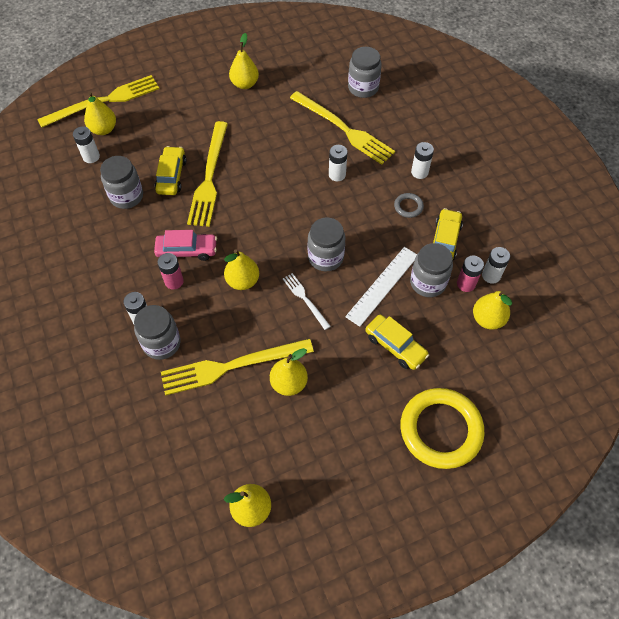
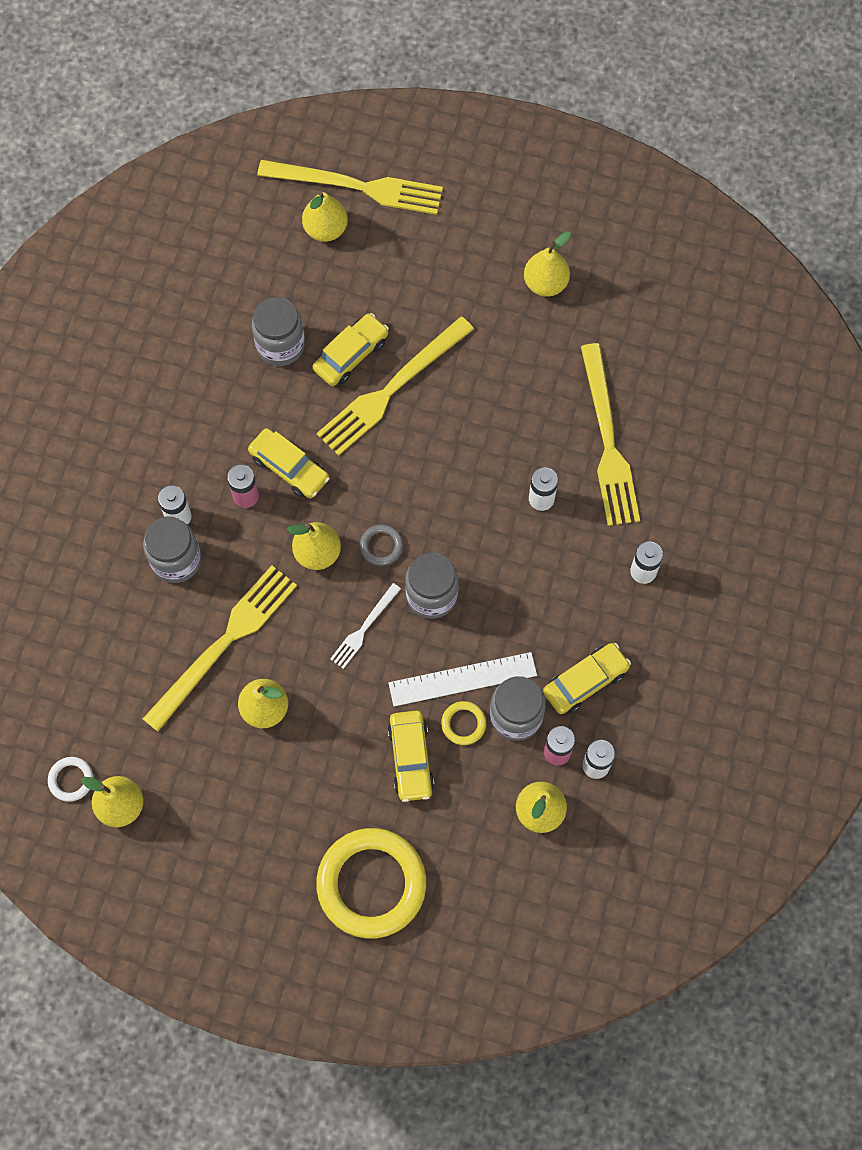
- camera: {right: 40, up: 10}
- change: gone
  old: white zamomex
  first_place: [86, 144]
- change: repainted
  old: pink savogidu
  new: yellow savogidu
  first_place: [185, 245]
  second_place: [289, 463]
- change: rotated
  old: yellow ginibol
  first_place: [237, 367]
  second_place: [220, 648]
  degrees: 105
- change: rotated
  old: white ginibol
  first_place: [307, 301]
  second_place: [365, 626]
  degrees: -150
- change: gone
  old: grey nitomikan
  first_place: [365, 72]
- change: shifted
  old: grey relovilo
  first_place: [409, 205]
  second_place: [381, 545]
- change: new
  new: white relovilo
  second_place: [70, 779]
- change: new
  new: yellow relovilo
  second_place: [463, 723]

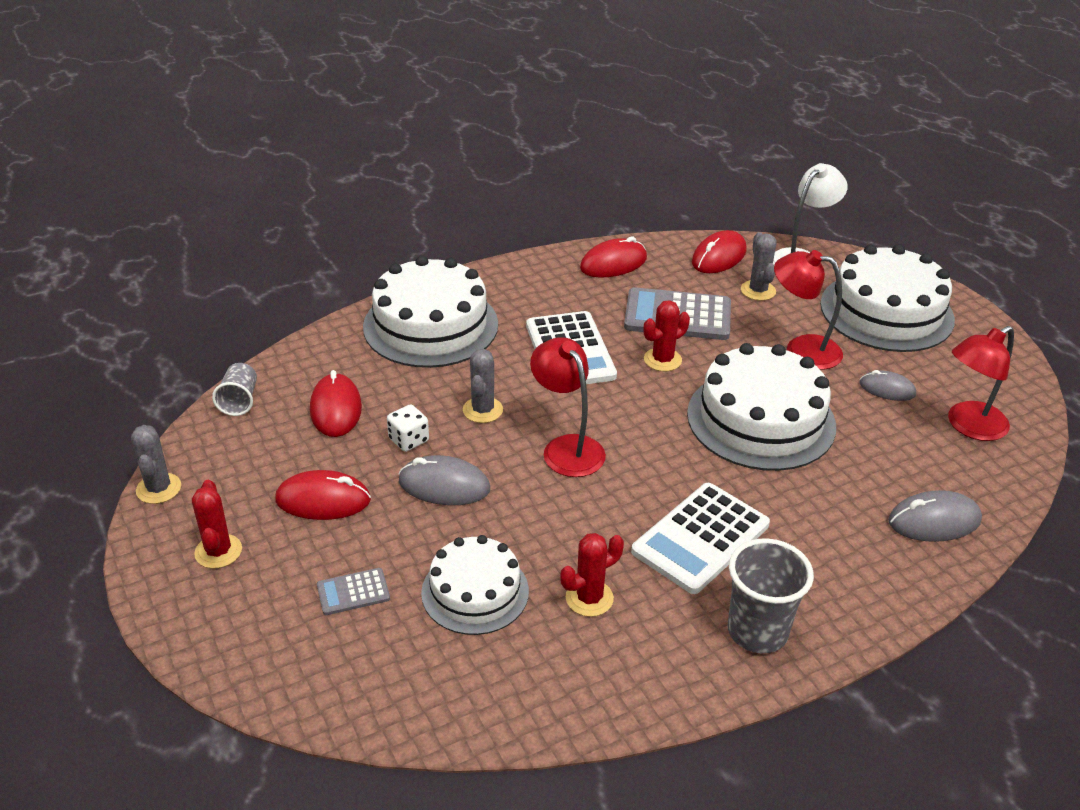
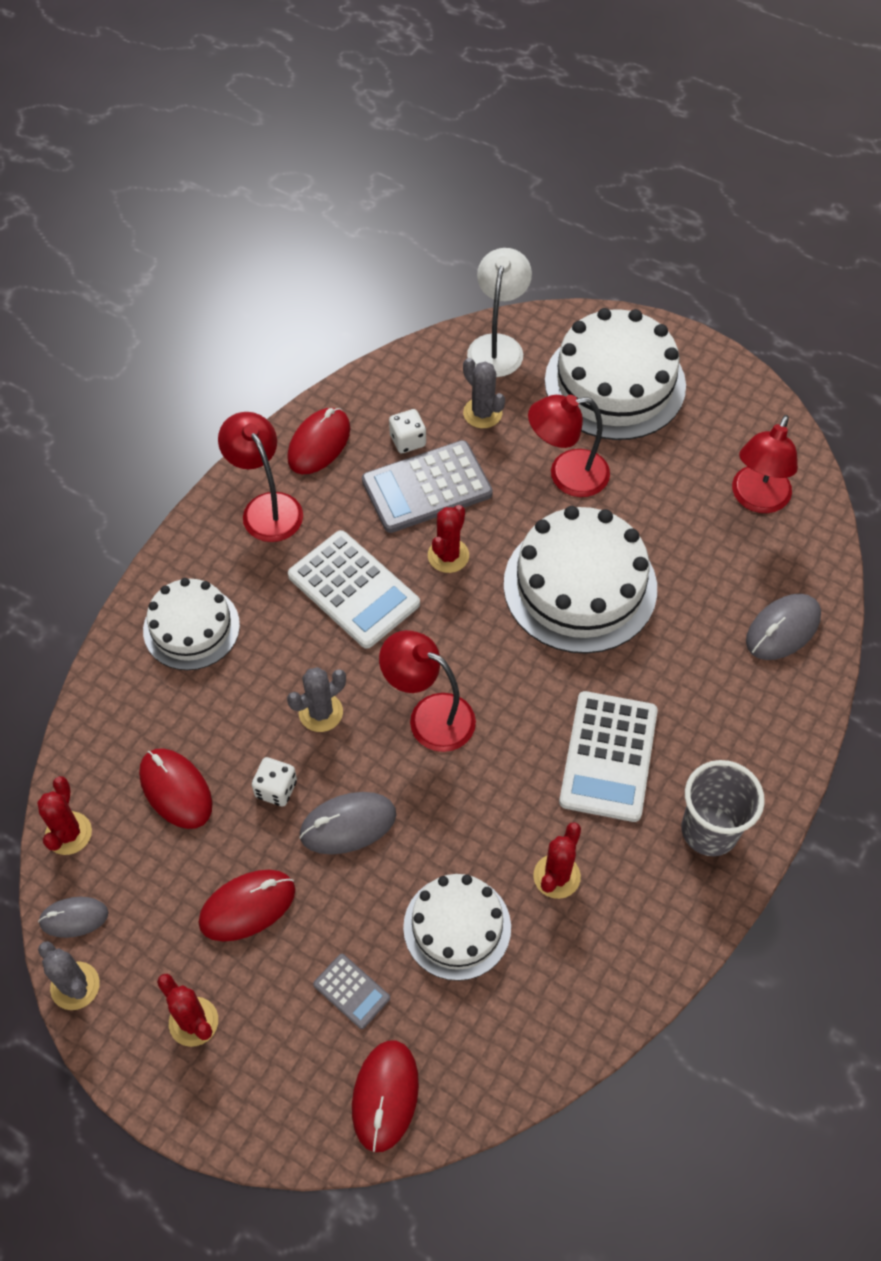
- camera: {right: -30, up: 20}
- change: swapped
  old: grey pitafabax
  new: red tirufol
  first_place: [234, 389]
  second_place: [64, 815]
- change: rotated
  old: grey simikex
  first_place: [353, 591]
  second_place: [351, 991]
  degrees: -90
- change: scaled
  old: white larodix
  first_place: [430, 312]
  second_place: [191, 624]
  factor: 0.62
- change: rotated
  old: grey tirufol
  first_place: [483, 386]
  second_place: [316, 699]
  degrees: 75
- change: shifted
  old: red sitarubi
  first_place: [719, 251]
  second_place: [385, 1096]
- change: shifted
  old: grey sitarubi
  first_place: [887, 385]
  second_place: [73, 917]
- change: new
  new: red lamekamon
  second_place: [260, 477]
- change: new
  new: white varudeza
  second_place: [407, 431]

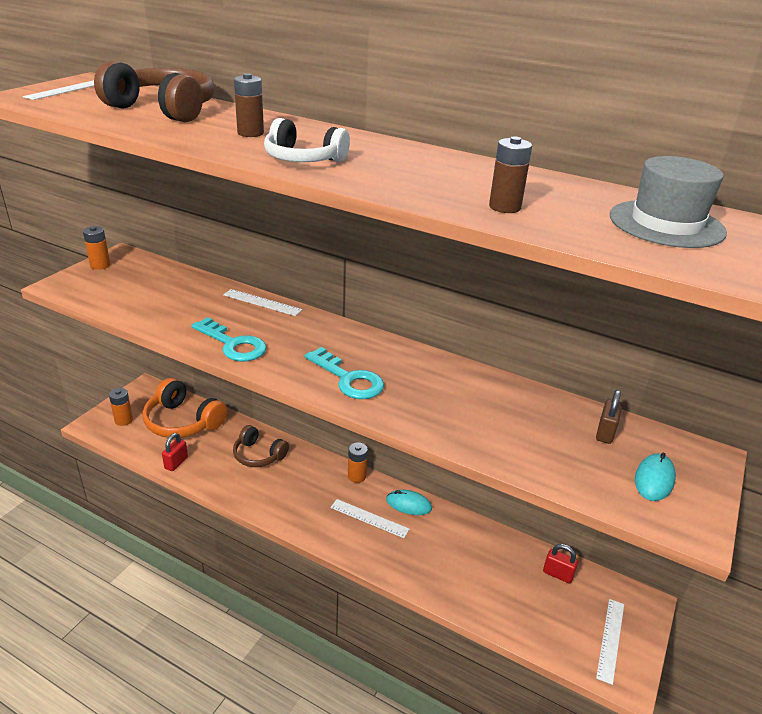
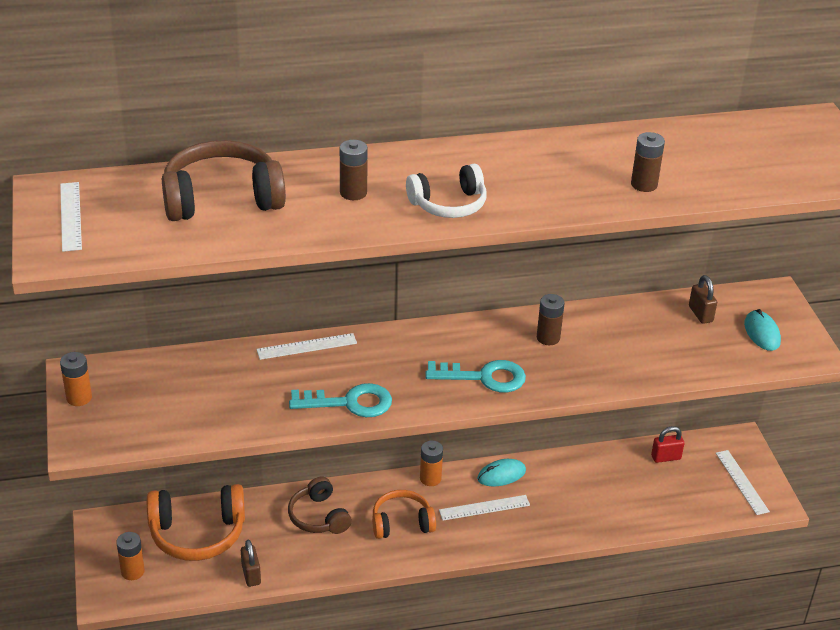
- camera: {right: -40, up: 5}
- change: repainted
  old: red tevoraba
  new: brown tevoraba
  first_place: [175, 452]
  second_place: [251, 563]
- change: rotated
  old: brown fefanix
  first_place: [261, 446]
  second_place: [320, 505]
  degrees: 75
- change: gone
  old: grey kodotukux
  first_place: [668, 202]
- change: new
  new: orange fefanix
  second_place: [404, 514]
- change: new
  new: brown zamomex
  second_place: [551, 319]

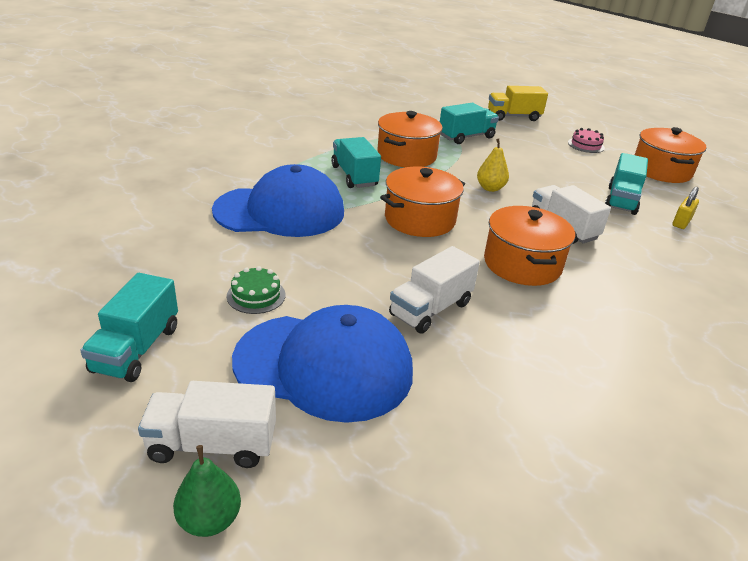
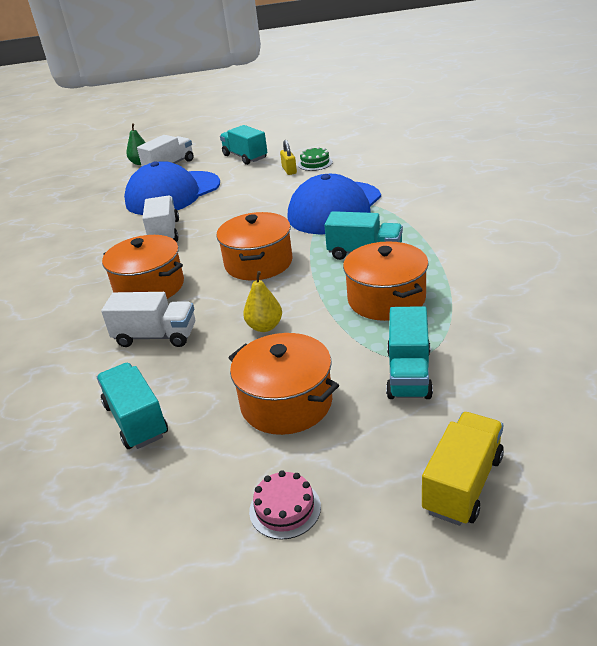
- camera: {right: 135, up: 0}
- change: shifted
  old: green larodix
  first_place: [256, 290]
  second_place: [315, 158]
- change: shifted
  old: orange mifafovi
  first_place: [670, 155]
  second_place: [283, 384]
- change: shifted
  old: yellow tevoraba
  first_place: [686, 207]
  second_place: [288, 157]

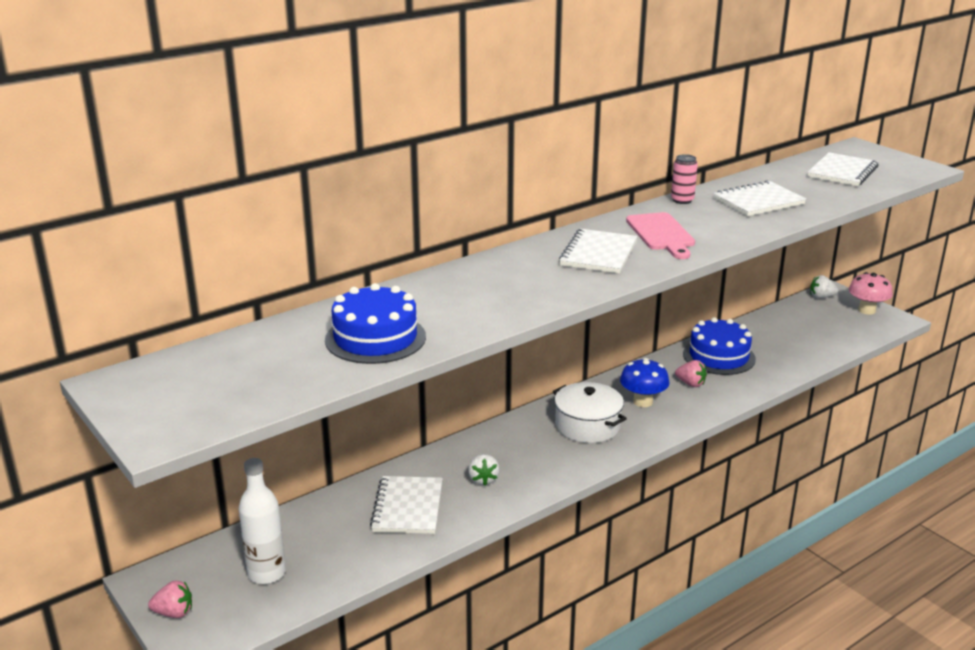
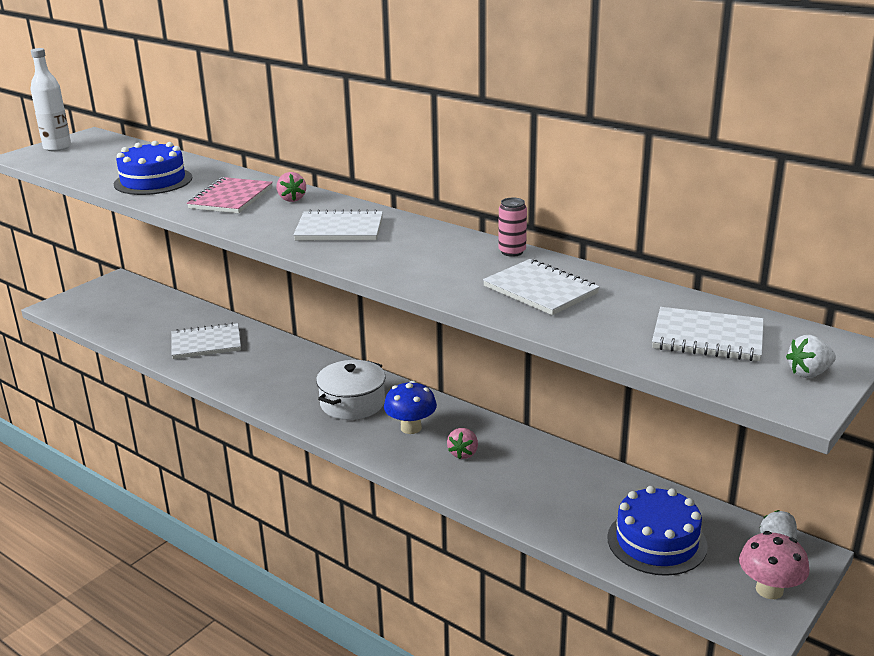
- camera: {right: 75, up: 0}
- change: shifted
  old: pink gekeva
  first_place: [170, 599]
  second_place: [291, 187]
- change: shifted
  old: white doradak
  first_place: [262, 521]
  second_place: [51, 99]
- change: shifted
  old: white gekeva
  first_place: [484, 469]
  second_place: [811, 356]
- change: gone
  old: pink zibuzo
  first_place: [660, 235]
- change: shifted
  old: blue larodix
  first_place: [719, 346]
  second_place: [657, 531]
- change: new
  new: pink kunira
  second_place: [230, 195]

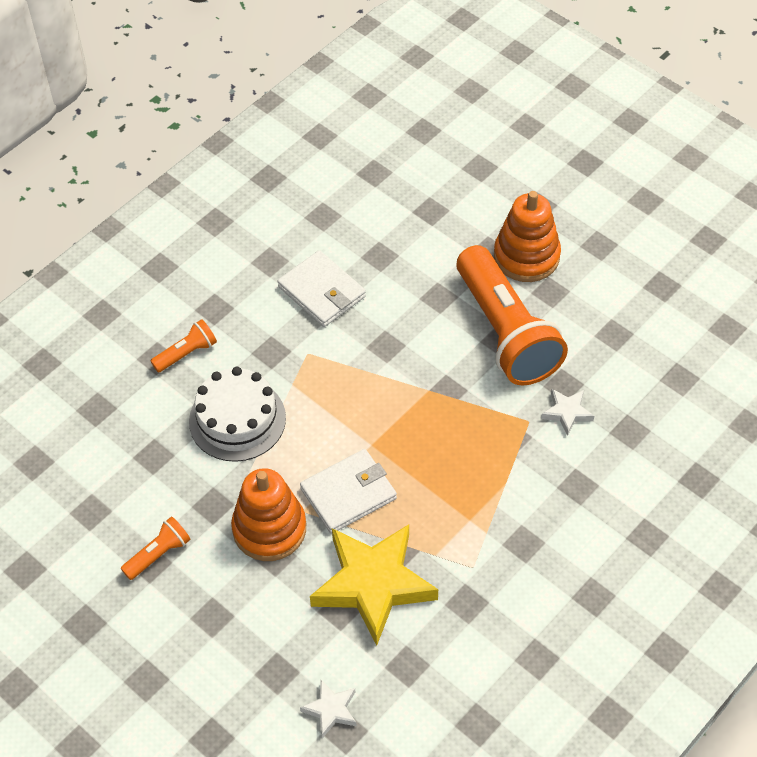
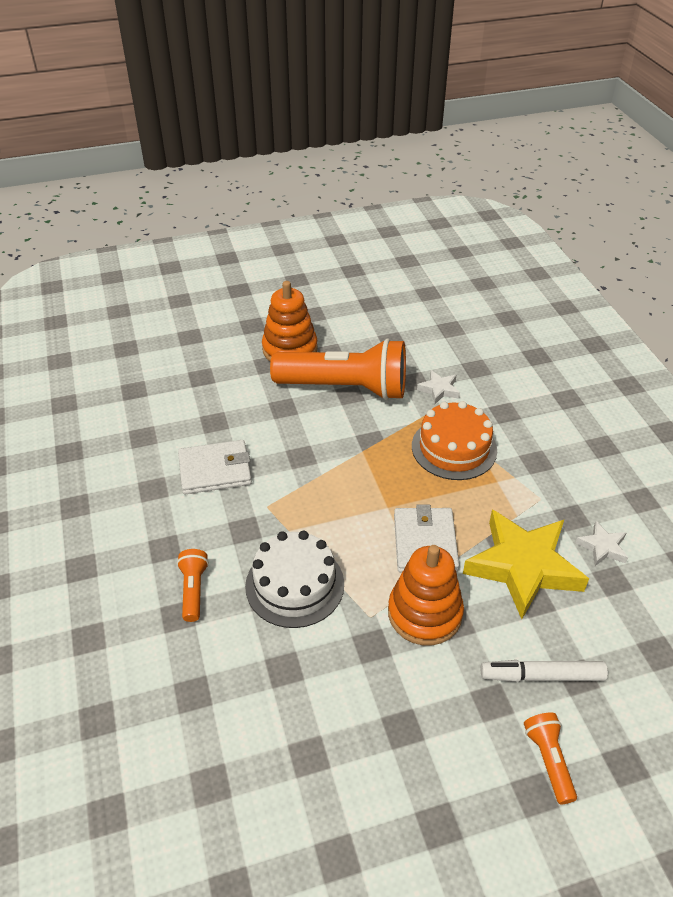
- camera: {right: -60, up: -10}
- change: shifted
  old: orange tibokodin
  first_place: [156, 548]
  second_place: [550, 758]
- change: shifted
  old: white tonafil
  first_place: [328, 709]
  second_place: [602, 543]
- change: new
  new: orange larodix
  second_place: [454, 440]
- change: new
  new: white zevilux
  second_place: [544, 671]

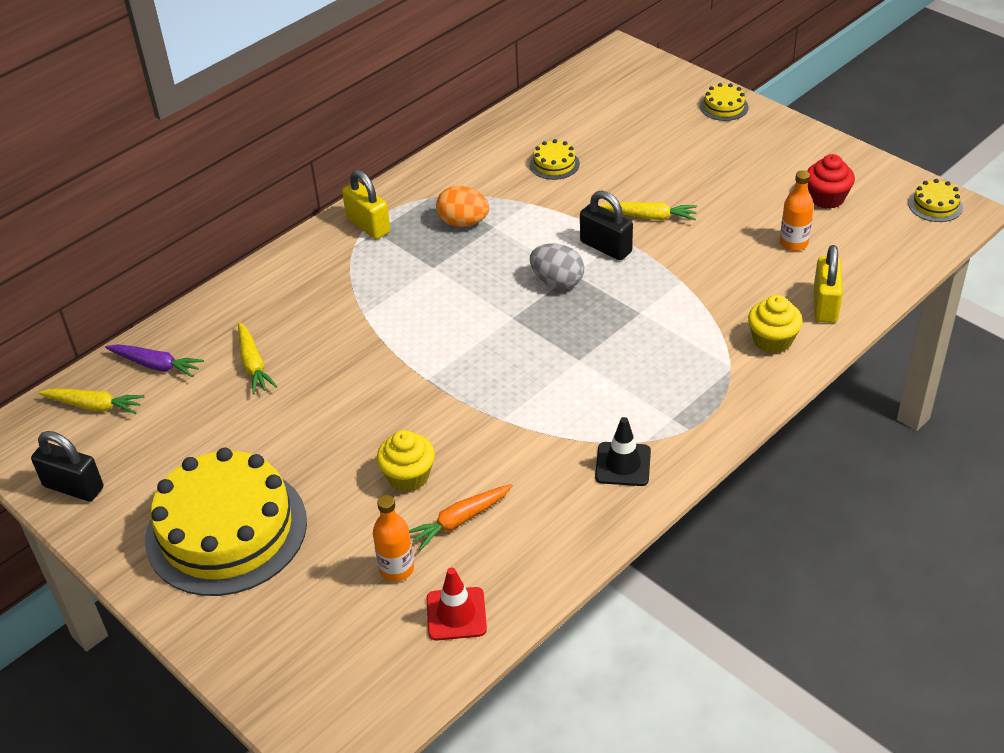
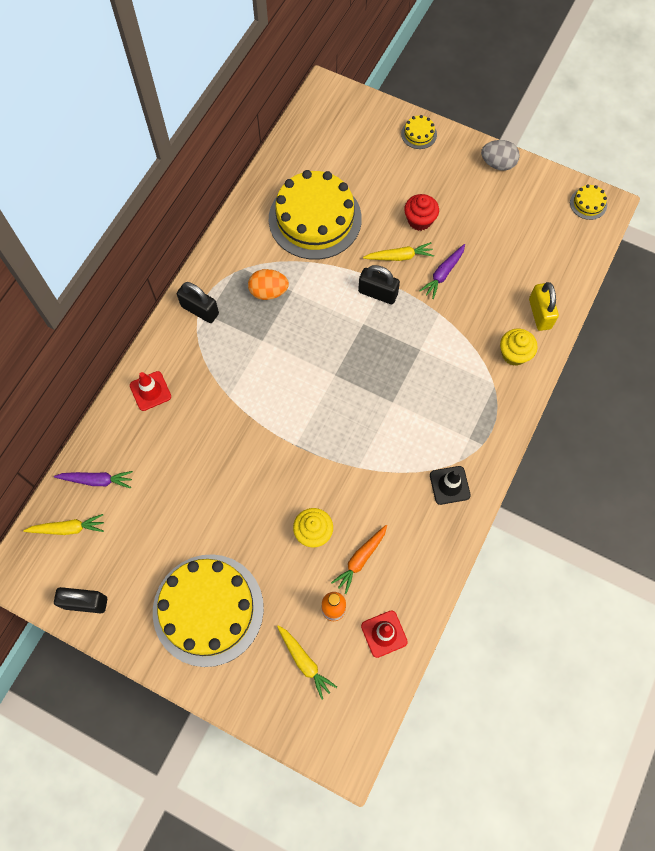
- camera: {right: -20, up: 25}
- change: shifted
  old: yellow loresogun
  first_place: [257, 358]
  second_place: [307, 662]
- change: repainted
  old: yellow tevoraba
  new: black tevoraba
  first_place: [366, 204]
  second_place: [198, 302]
- change: scaled
  old: yellow larodix
  first_place: [555, 159]
  second_place: [315, 215]
  factor: 2.5
- change: shifted
  old: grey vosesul
  first_place: [557, 266]
  second_place: [500, 155]
- change: gone
  old: orange doradak
  first_place: [797, 210]
- change: shifted
  old: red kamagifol
  first_place: [831, 181]
  second_place: [421, 212]
- change: new
  new: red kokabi
  second_place: [150, 391]
- change: new
  new: purple loresogun
  second_place: [442, 271]

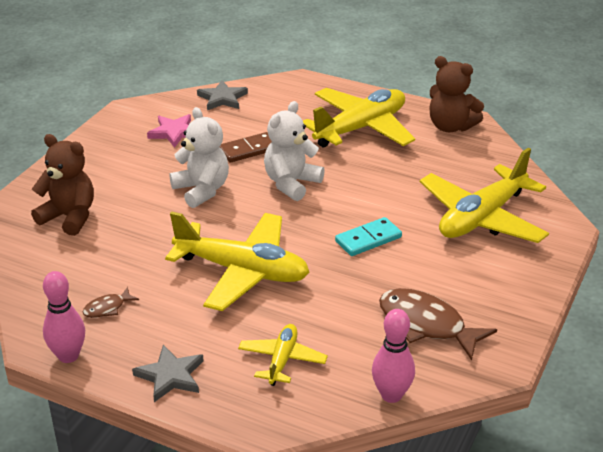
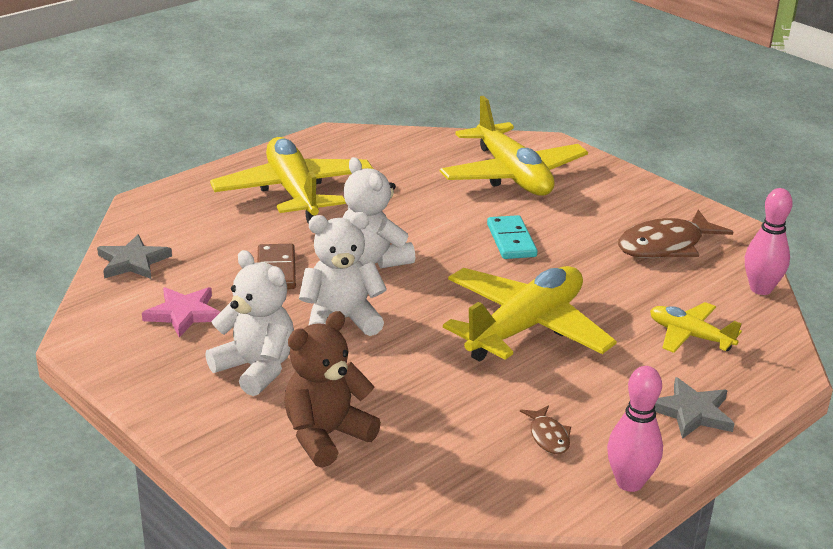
- camera: {right: -70, up: -5}
- change: gone
  old: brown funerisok
  first_place: [456, 94]
- change: new
  new: white funerisok
  second_place: [249, 323]

